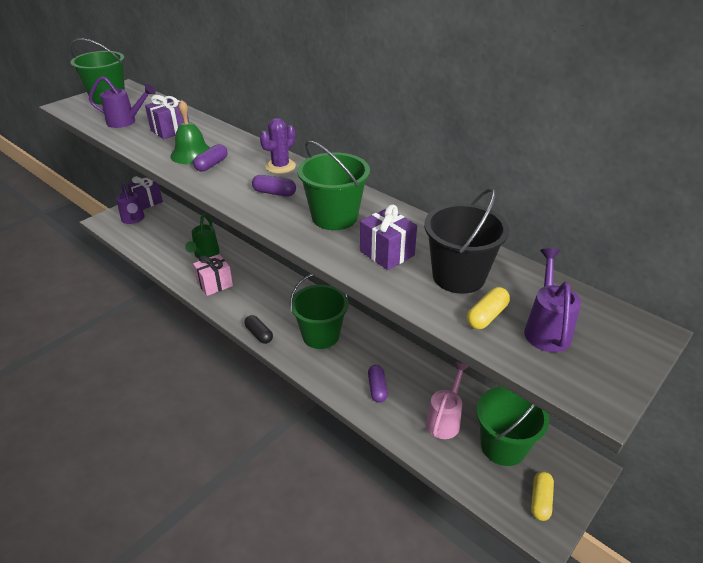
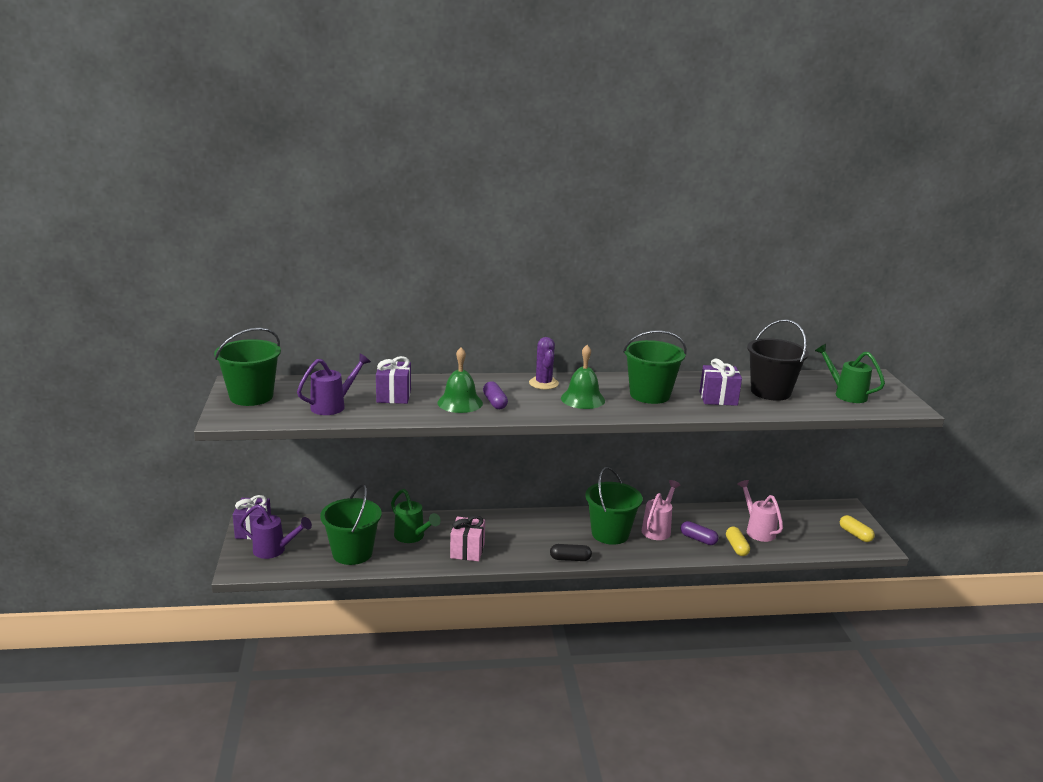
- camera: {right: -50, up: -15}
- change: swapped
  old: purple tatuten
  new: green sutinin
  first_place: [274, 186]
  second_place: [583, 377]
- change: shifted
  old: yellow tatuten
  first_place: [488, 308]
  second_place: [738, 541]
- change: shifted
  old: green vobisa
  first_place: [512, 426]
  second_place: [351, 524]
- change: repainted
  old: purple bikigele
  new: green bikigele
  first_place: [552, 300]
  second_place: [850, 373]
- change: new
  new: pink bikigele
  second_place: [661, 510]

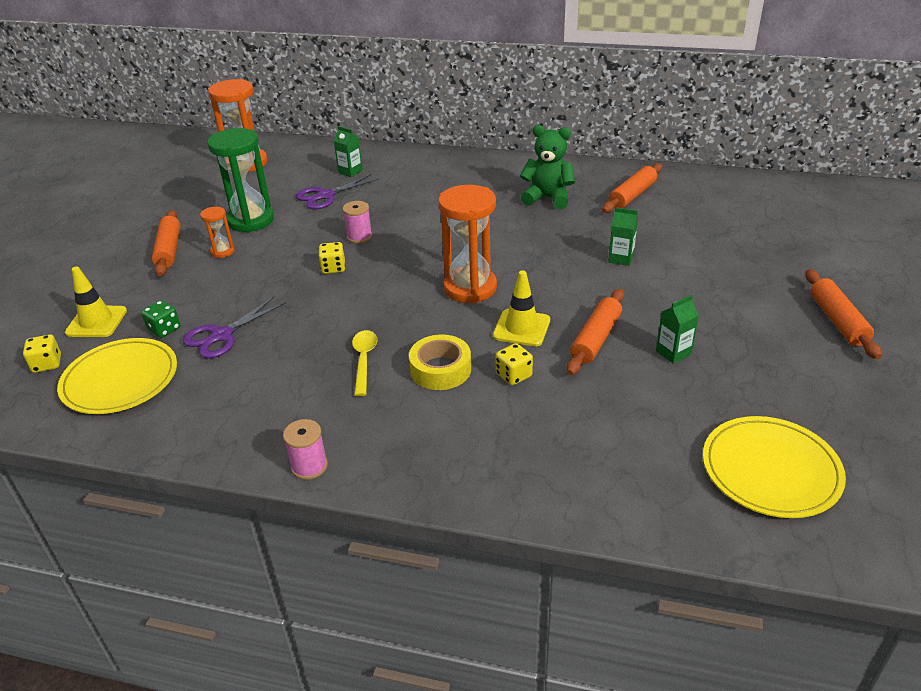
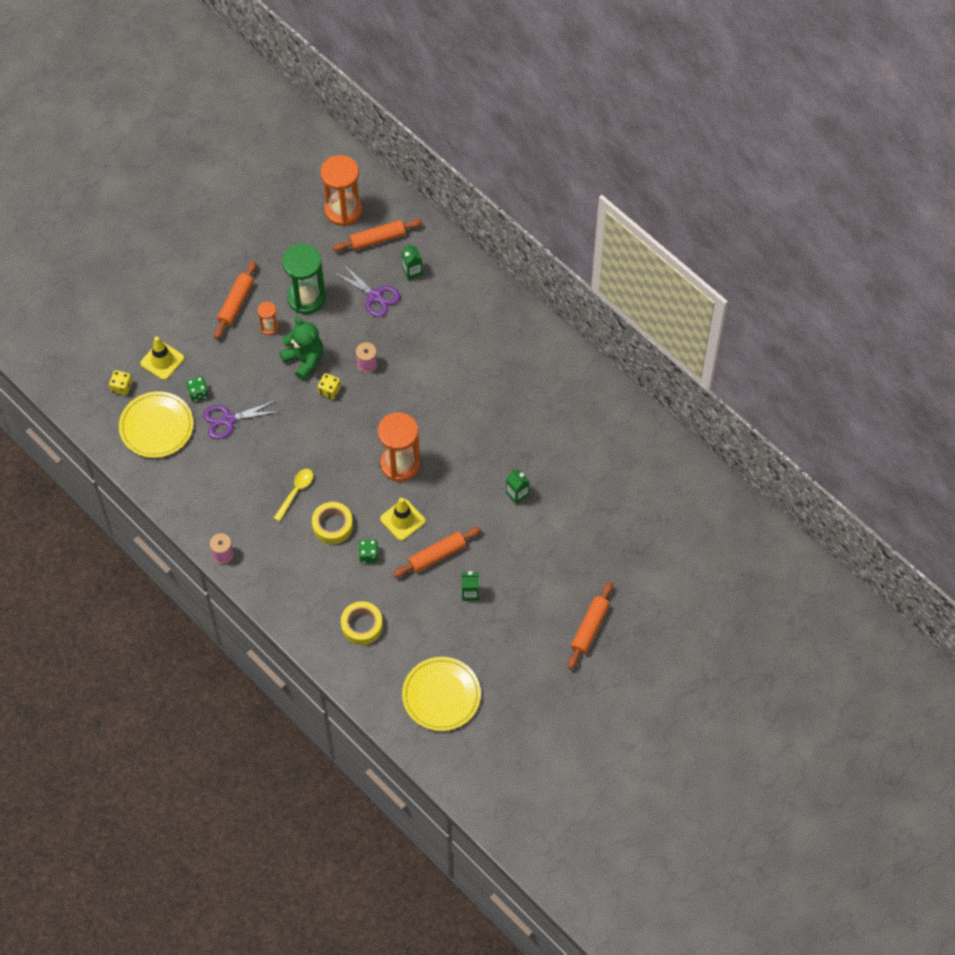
- camera: {right: 30, up: 25}
- change: rotated
  old: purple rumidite
  first_place: [337, 191]
  second_place: [367, 290]
  degrees: -135
- change: repainted
  old: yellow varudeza
  new: green varudeza
  first_place: [514, 364]
  second_place: [368, 551]
- change: shifted
  old: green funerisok
  first_place: [547, 167]
  second_place: [301, 348]
- change: shifted
  old: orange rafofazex
  first_place: [632, 188]
  second_place: [377, 235]
- change: new
  new: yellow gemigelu
  second_place: [362, 623]

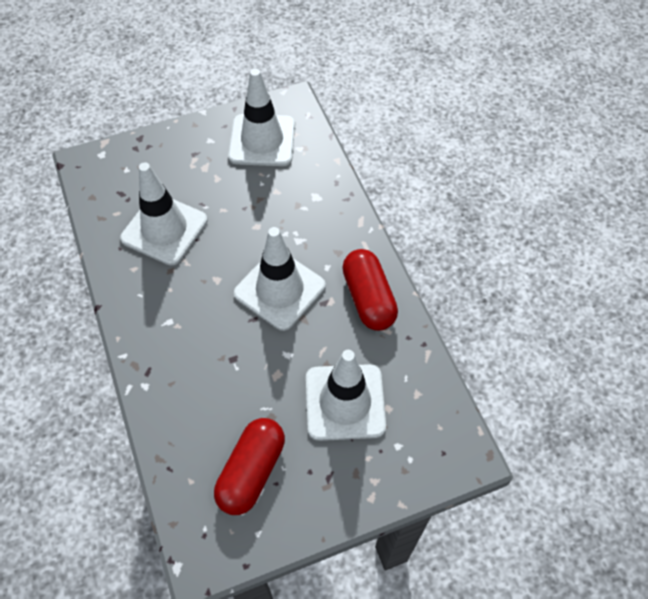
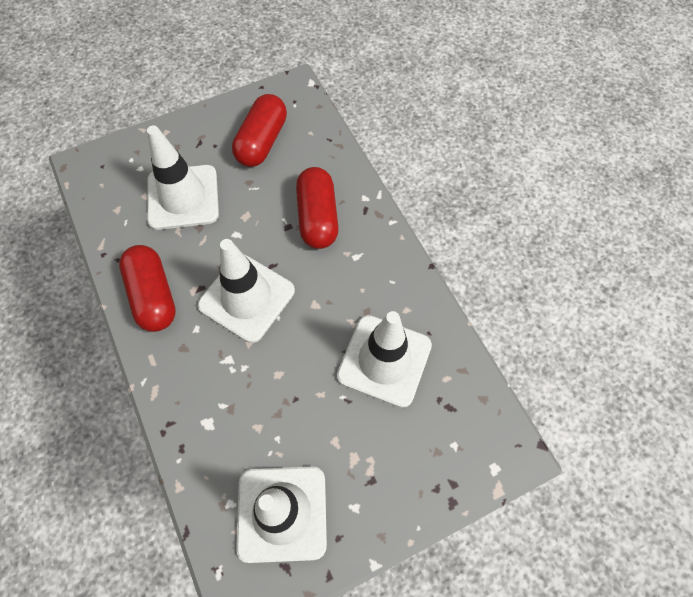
- camera: {right: 175, up: 5}
- change: new
  new: red tatuten
  second_place: [317, 208]

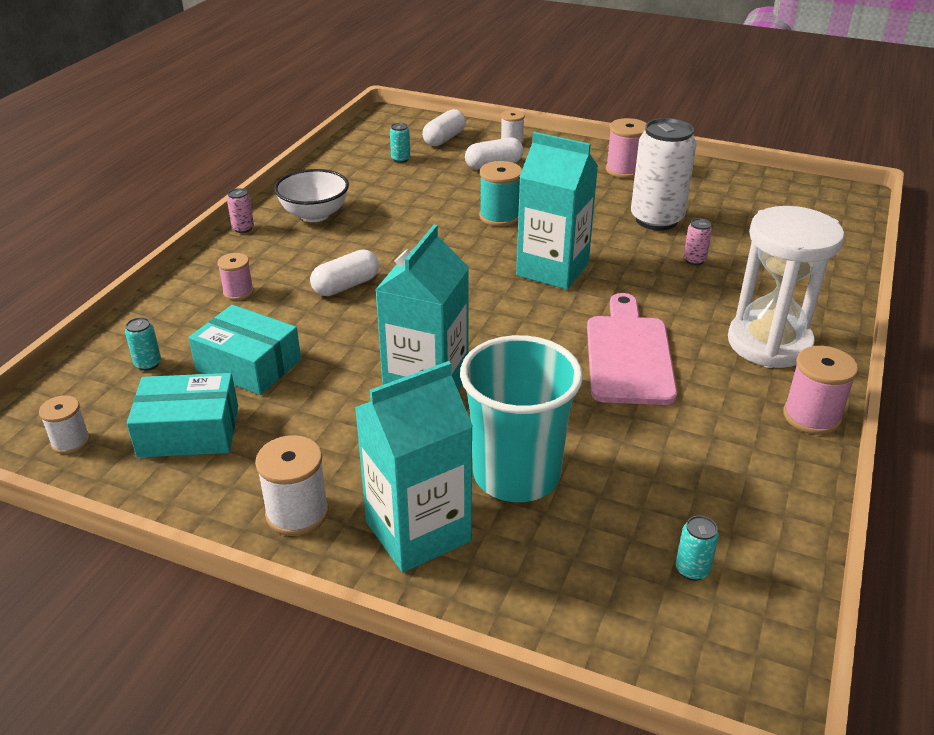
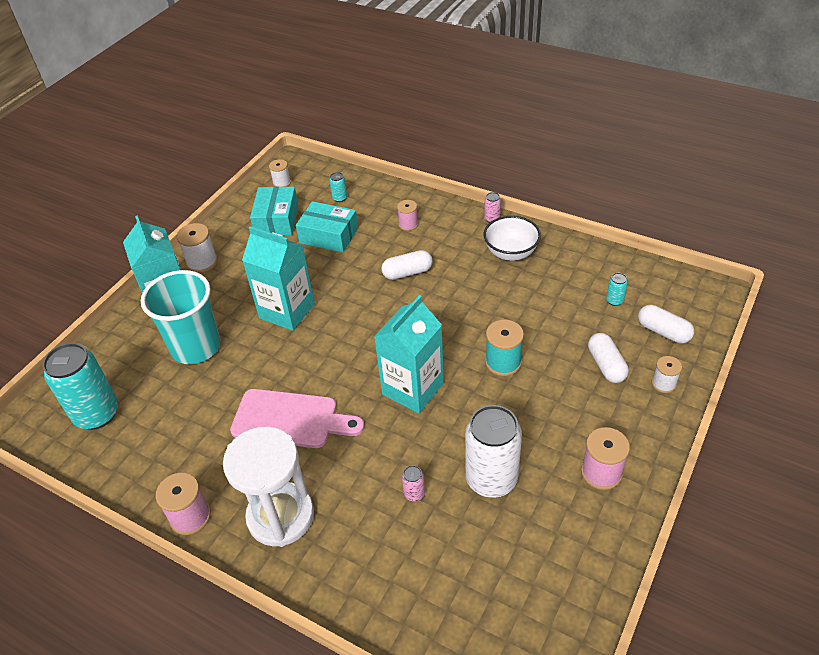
- camera: {right: 100, up: 10}
- change: rotated
  old: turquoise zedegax
  first_place: [245, 350]
  second_place: [327, 227]
  degrees: 75
- change: rotated
  old: white tatuten
  first_place: [344, 273]
  second_place: [407, 265]
  degrees: -75
- change: scaled
  old: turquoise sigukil
  first_place: [697, 548]
  second_place: [80, 386]
  factor: 2.48

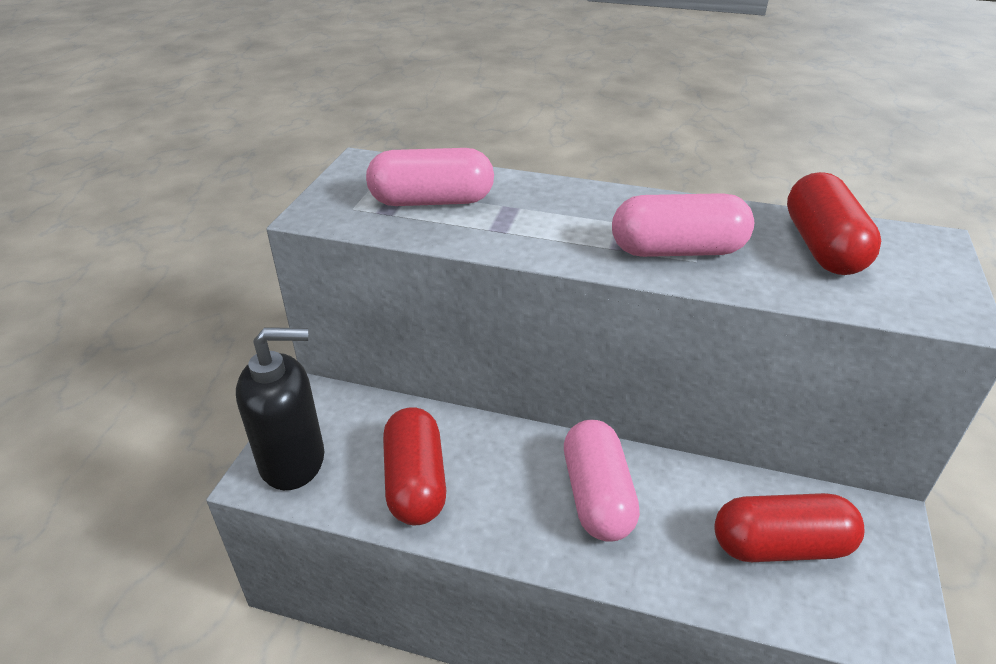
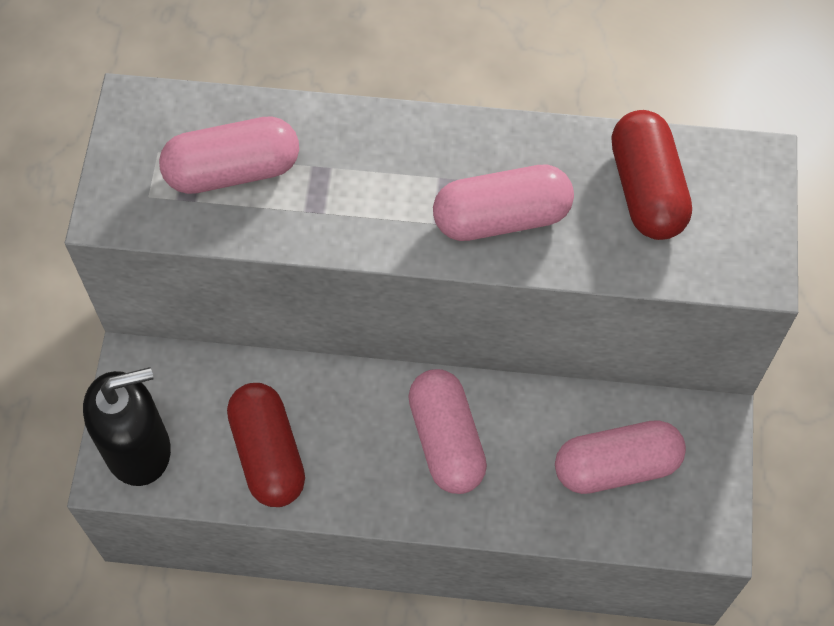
- camera: {right: -10, up: 25}
- change: repainted
  old: red tatuten
  new: pink tatuten
  first_place: [789, 527]
  second_place: [620, 457]

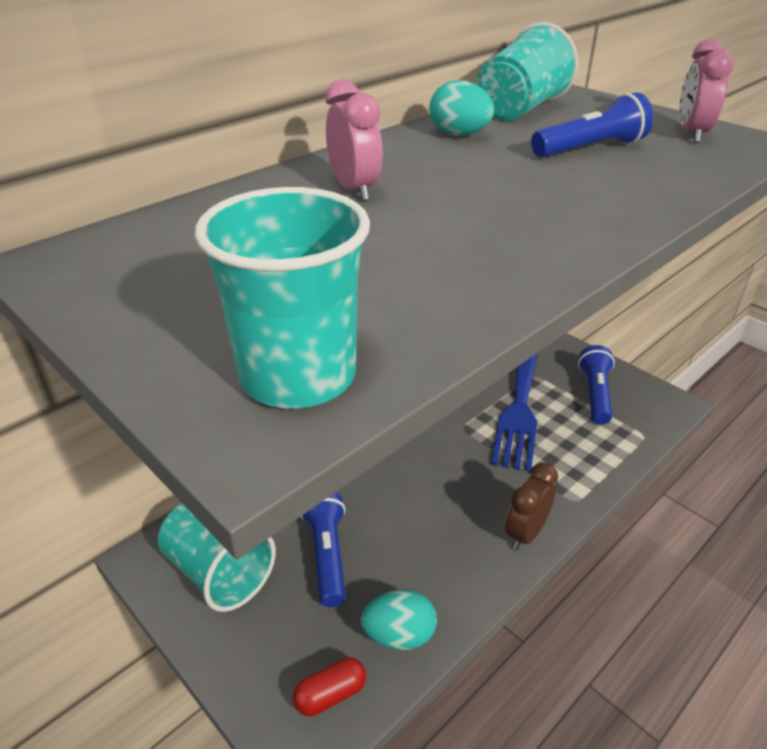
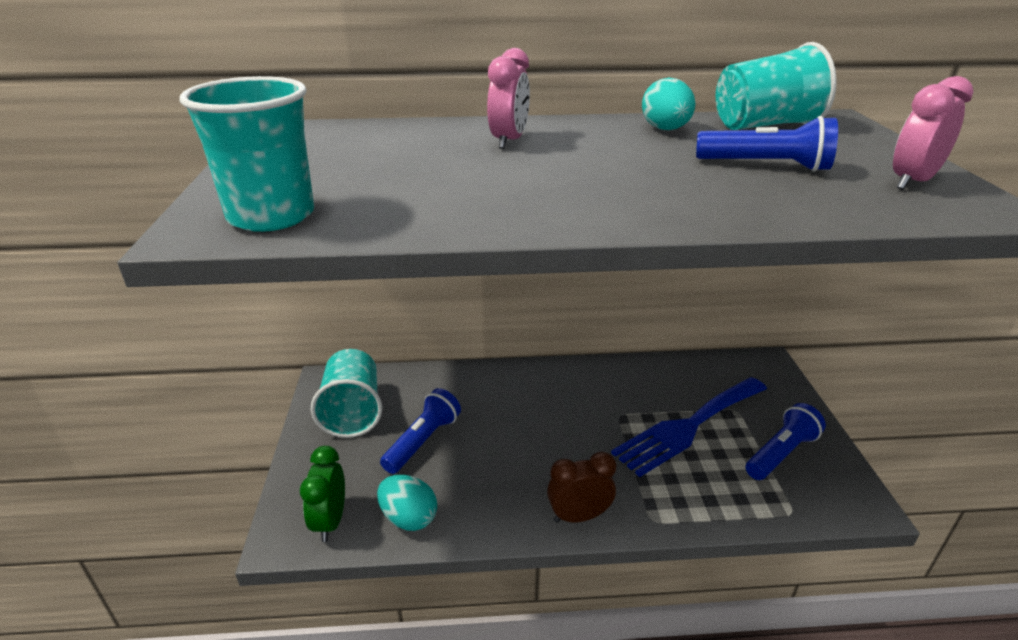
- camera: {right: 40, up: -5}
- change: swapped
  old: red tatuten
  new: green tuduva
  first_place: [329, 686]
  second_place: [322, 494]

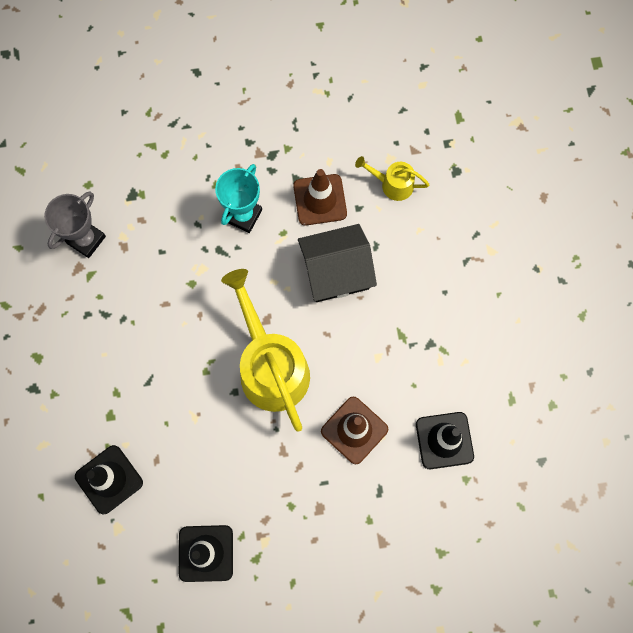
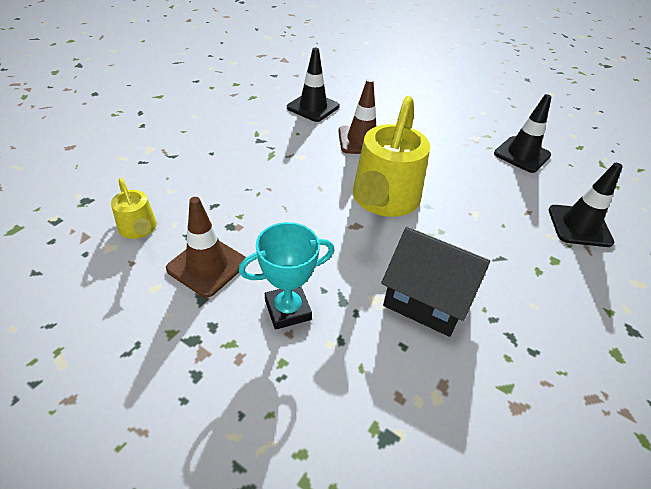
- camera: {right: -140, up: -30}
- change: gone
  old: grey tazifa
  first_place: [75, 224]
- change: shifted
  old: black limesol
  first_place: [337, 263]
  second_place: [435, 282]

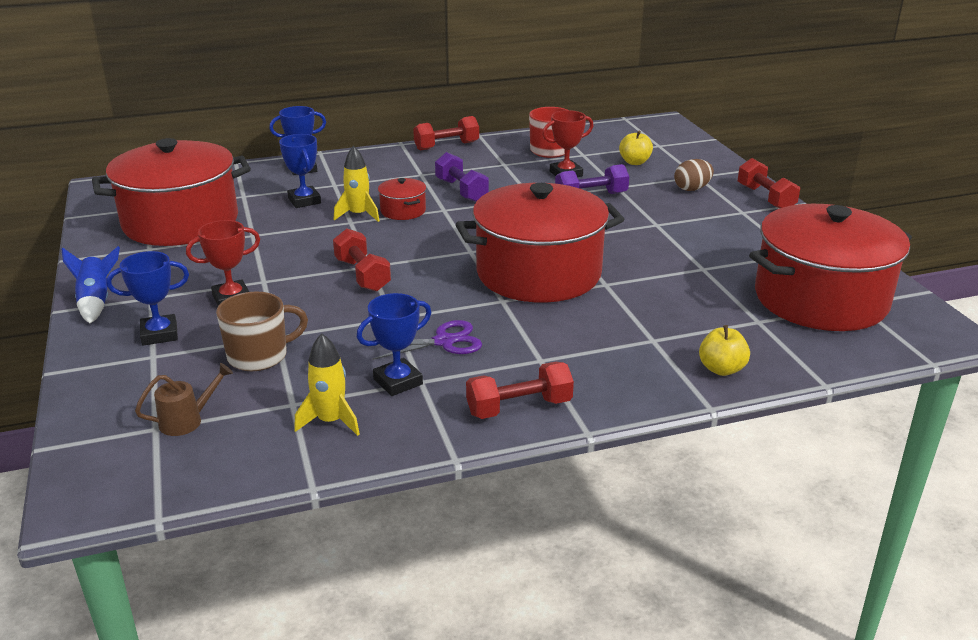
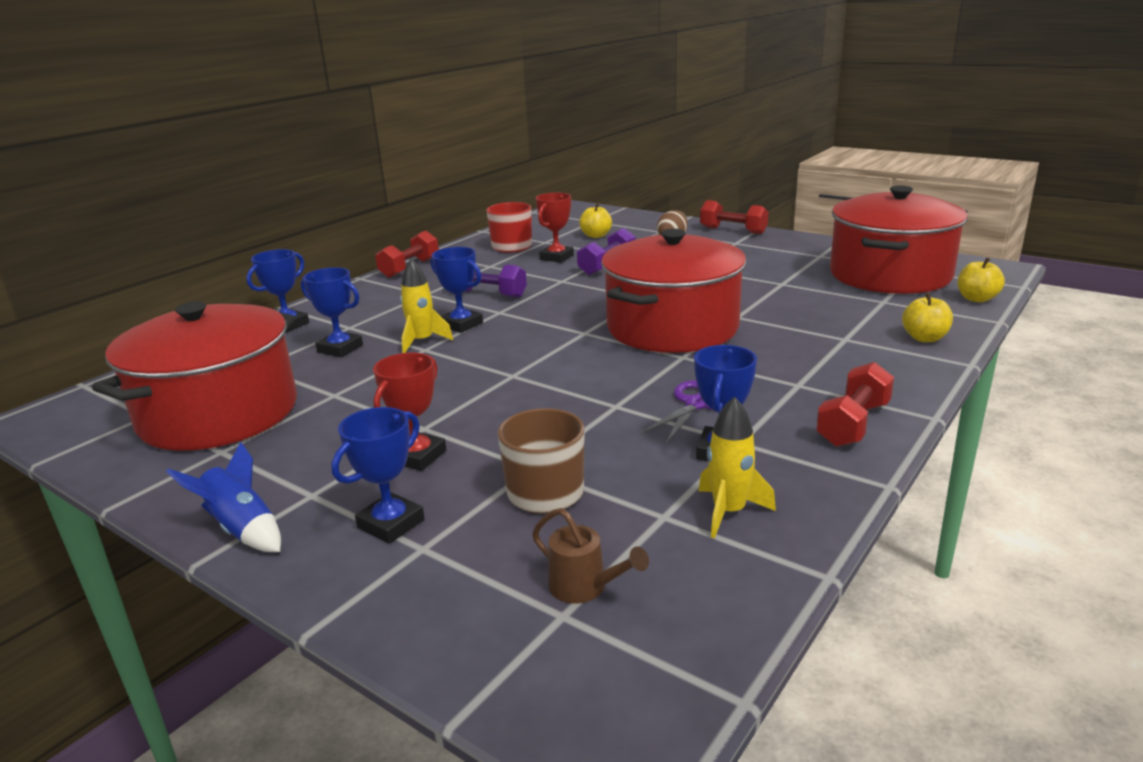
- camera: {right: -35, up: -5}
- change: rotated
  old: brown bikigele
  first_place: [184, 399]
  second_place: [590, 556]
  degrees: 105
- change: gone
  old: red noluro
  first_place: [362, 260]
- change: swapped
  old: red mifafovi
  new: blue tazifa
  first_place: [402, 199]
  second_place: [457, 290]
- change: new
  new: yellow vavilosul
  second_place: [981, 280]

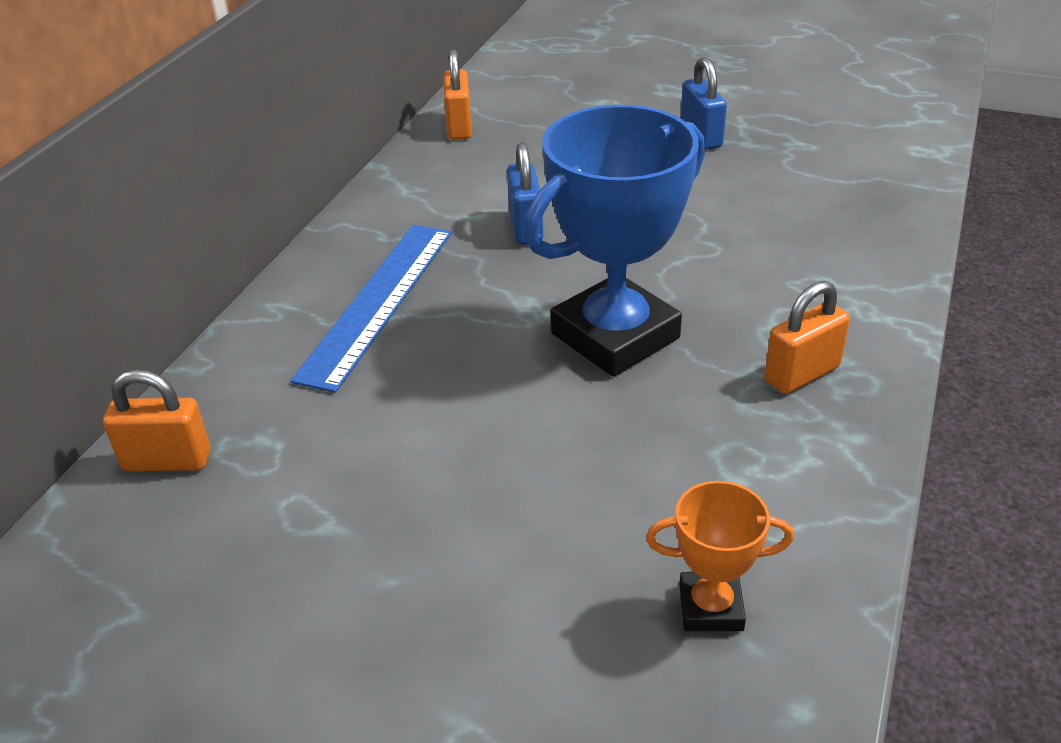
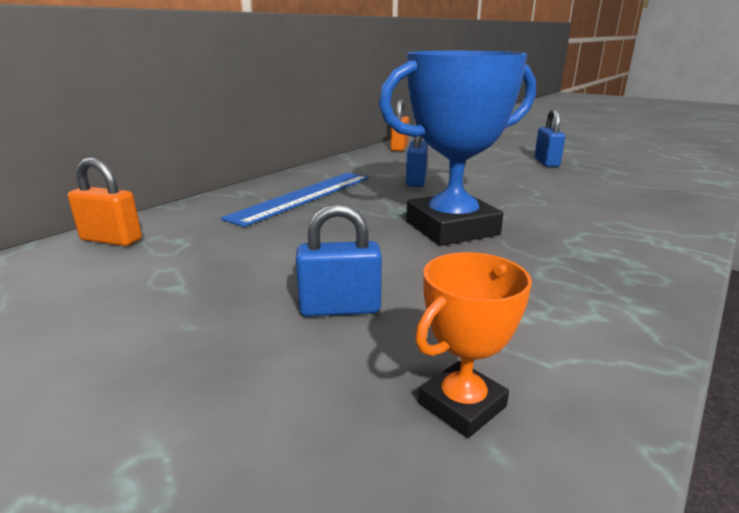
- camera: {right: 15, up: -15}
- change: rotated
  old: orange tazifa
  first_place: [720, 556]
  second_place: [473, 345]
  degrees: -60
- change: gone
  old: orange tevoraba
  first_place: [807, 337]
- change: new
  new: blue tevoraba
  second_place: [339, 260]

